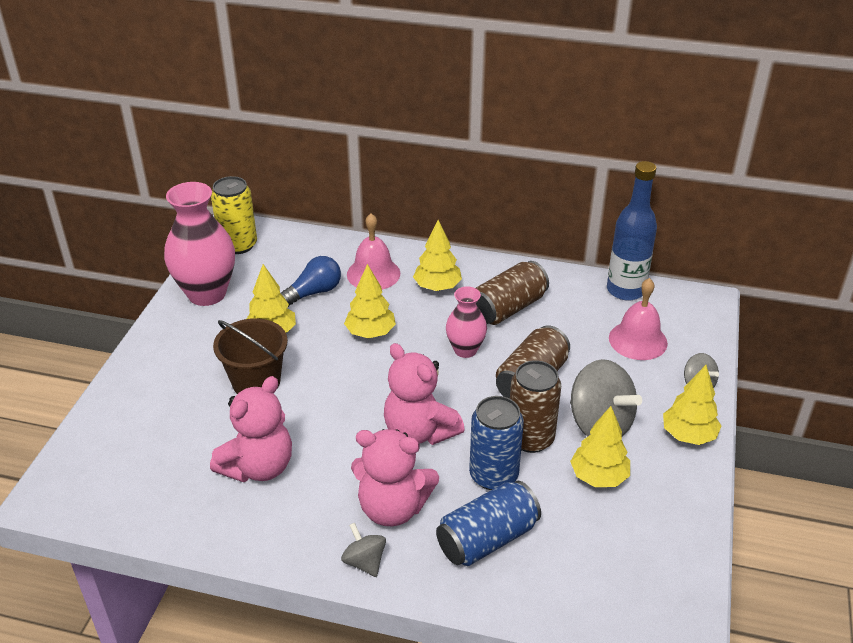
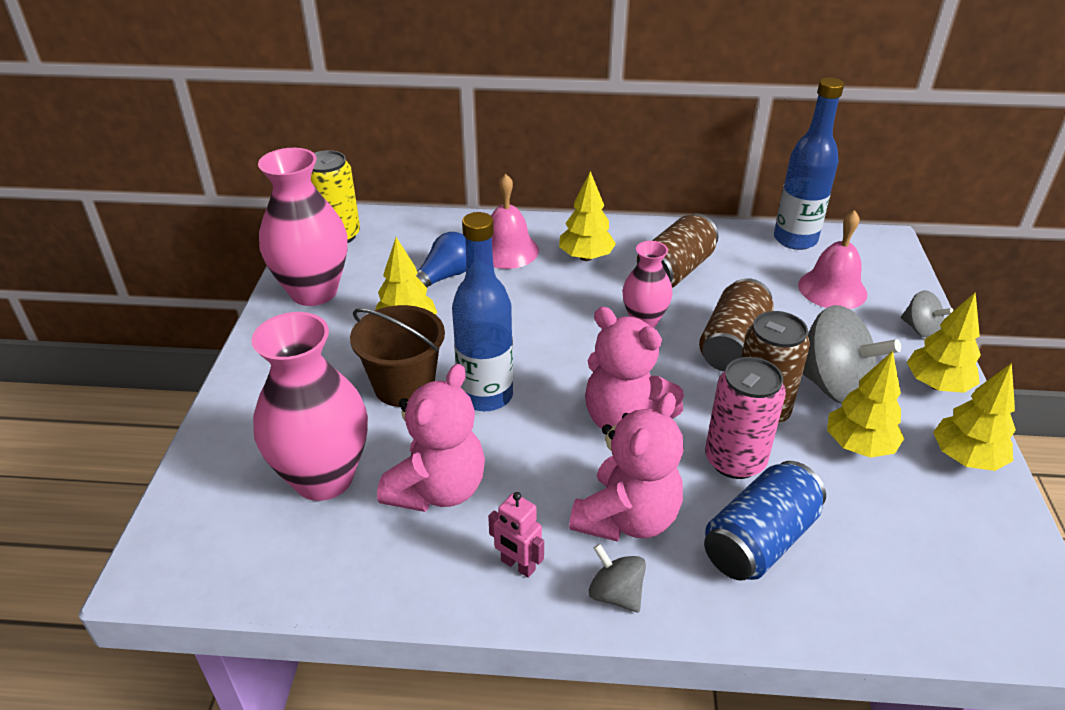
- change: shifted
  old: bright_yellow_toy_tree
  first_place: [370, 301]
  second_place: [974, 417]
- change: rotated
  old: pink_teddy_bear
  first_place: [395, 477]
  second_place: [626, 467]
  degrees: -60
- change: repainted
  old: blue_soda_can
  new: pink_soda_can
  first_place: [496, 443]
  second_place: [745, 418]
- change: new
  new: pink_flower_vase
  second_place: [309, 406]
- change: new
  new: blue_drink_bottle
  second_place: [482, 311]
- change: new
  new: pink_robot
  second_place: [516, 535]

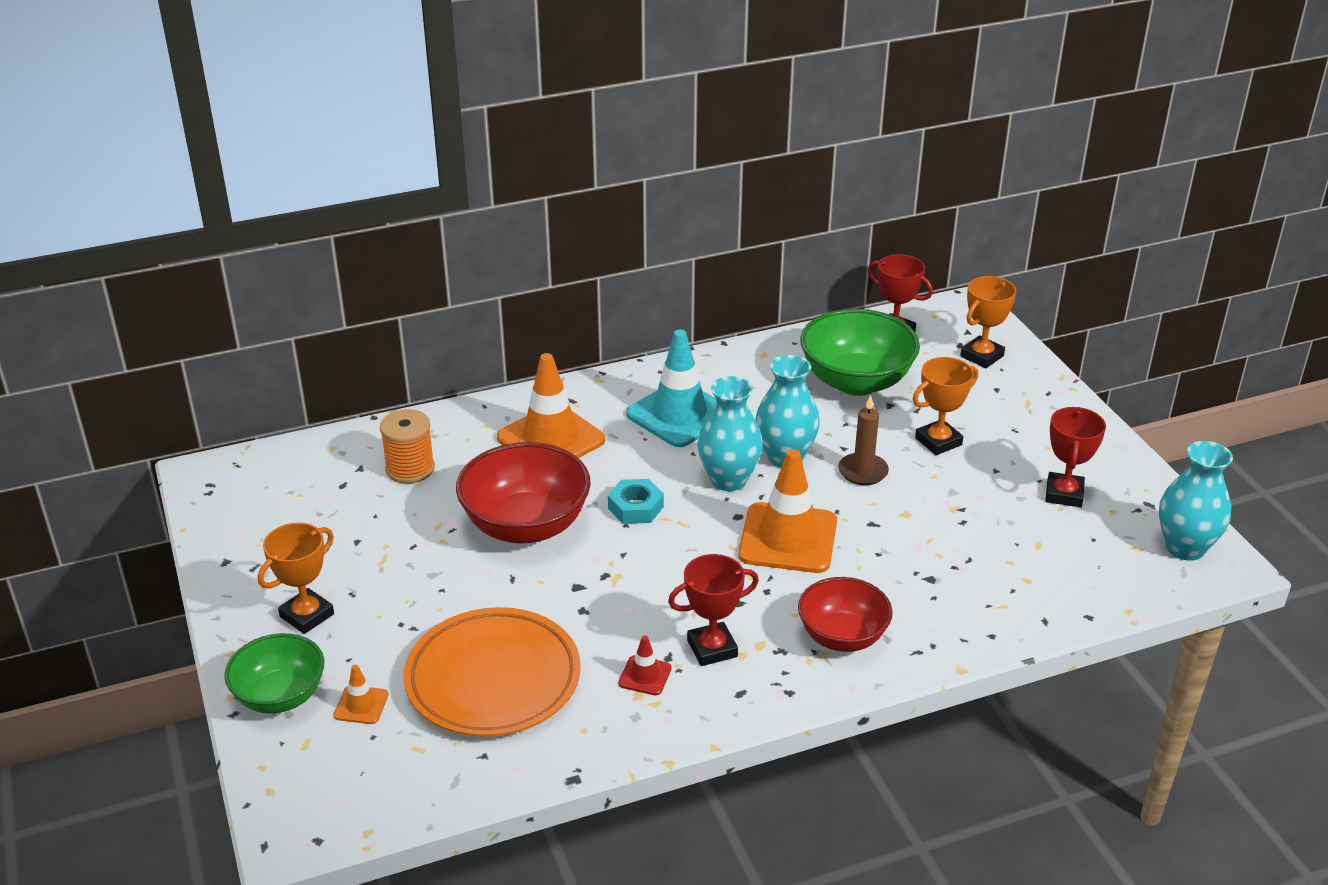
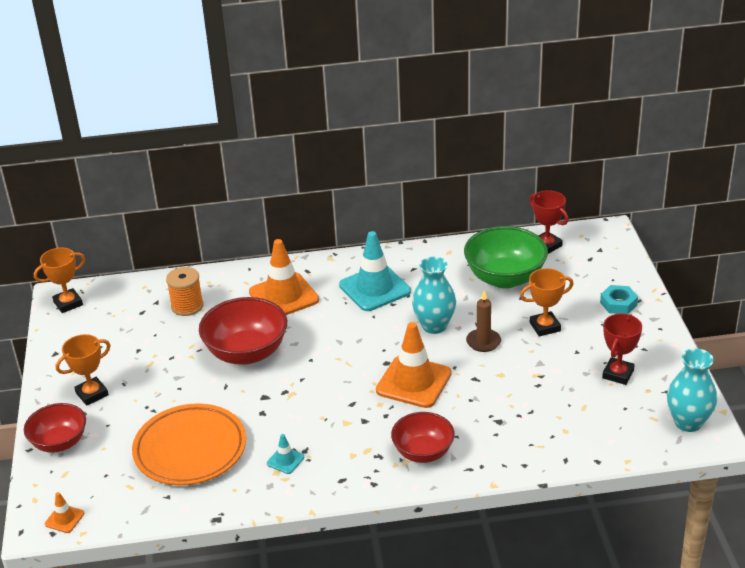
- change: repainted
  old: emerald_serving_bowl
  new: crimson_serving_bowl
  first_place: [274, 673]
  second_place: [55, 428]
- change: shifted
  old: bright_orange_safety_cone
  first_place: [361, 694]
  second_place: [64, 512]
- change: shifted
  old: aqua_nut
  first_place: [636, 501]
  second_place: [619, 299]
- change: repainted
  old: crimson_safety_cone
  new: aqua_safety_cone
  first_place: [645, 665]
  second_place: [285, 454]
- change: gone
  old: crimson_prize_cup
  first_place: [713, 610]
- change: gone
  old: aqua_flower_vase
  first_place: [730, 433]
- change: shifted
  old: bright_orange_prize_cup
  first_place: [988, 322]
  second_place: [59, 280]

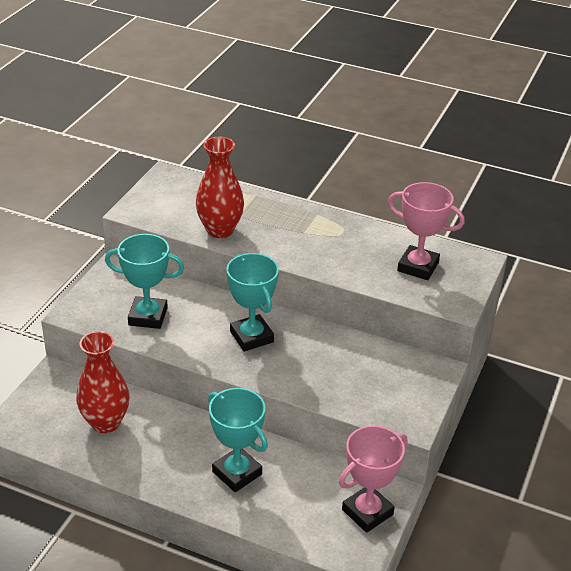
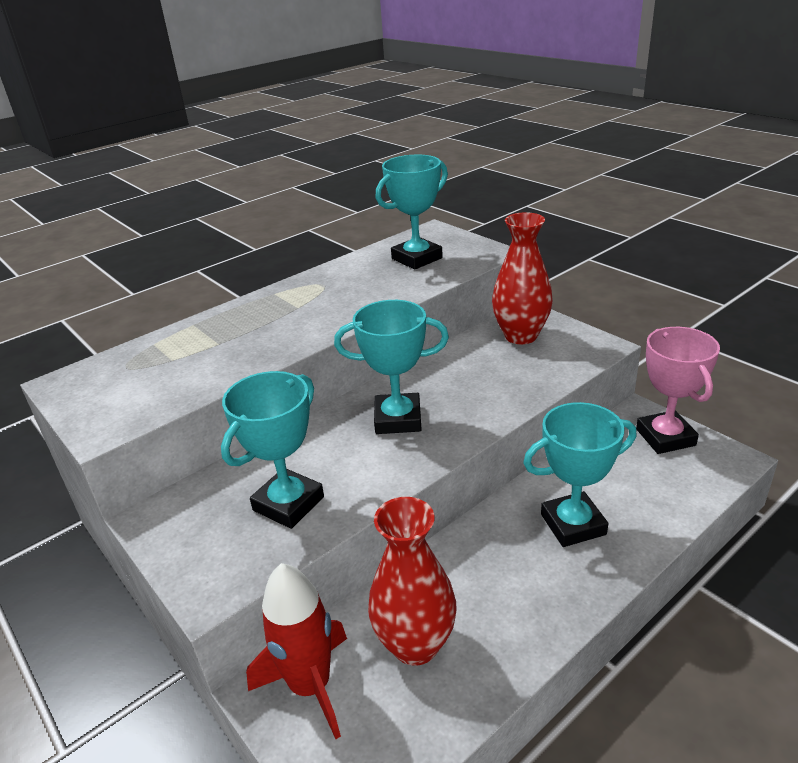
- change: shifted
  old: crimson_flower_vase
  first_place: [220, 187]
  second_place: [522, 278]
- change: repainted
  old: pink_prize_cup
  new: aqua_prize_cup
  first_place: [426, 231]
  second_place: [412, 212]
- change: new
  new: crimson_spaceship
  second_place: [296, 651]

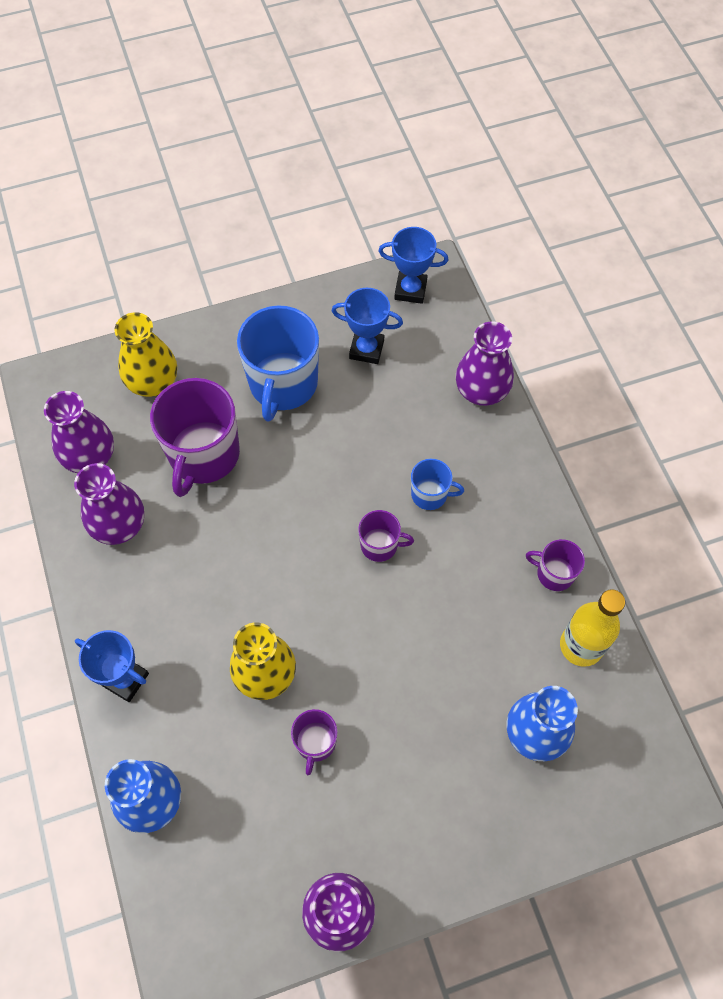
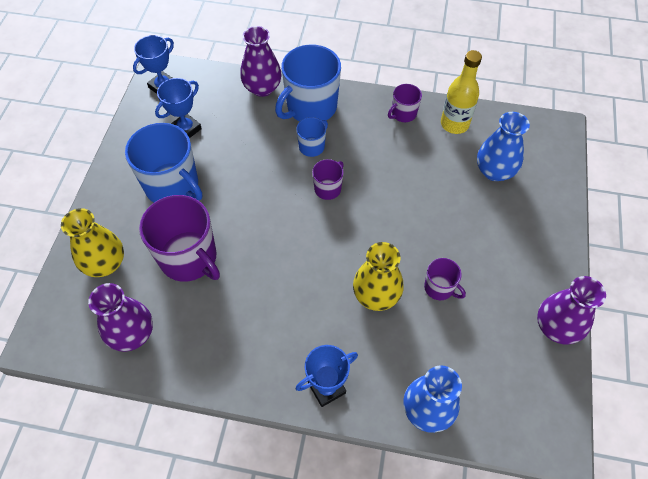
- change: gone
  old: purple_flower_vase
  first_place: [109, 504]
- change: new
  new: blue_mug
  second_place: [308, 83]

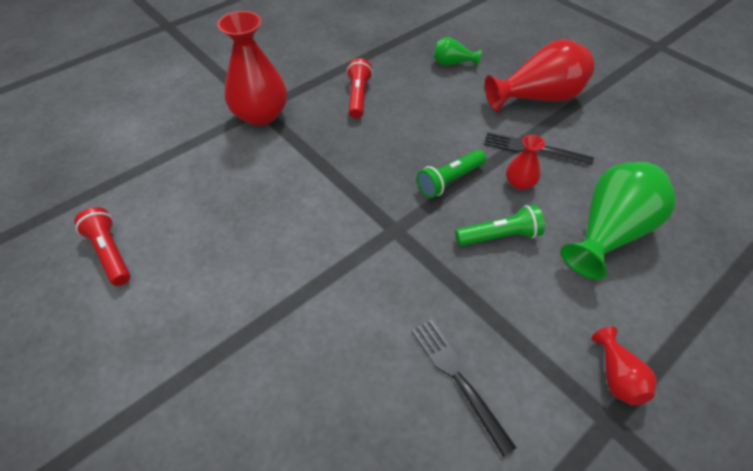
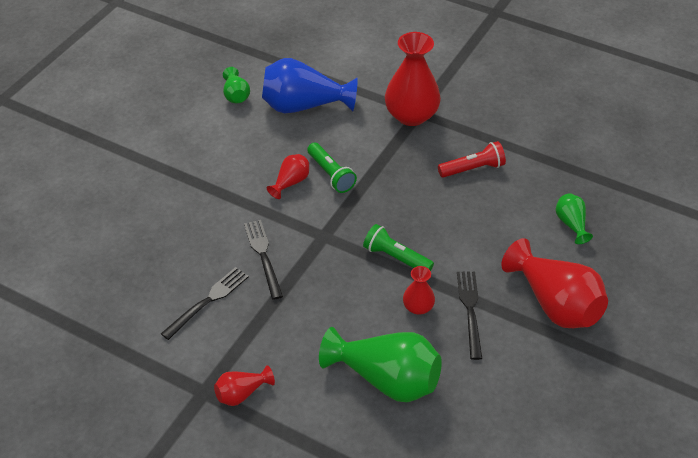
- change: swapped
  old: crimson_torch
  new: emerald_flower_vase
  first_place: [102, 246]
  second_place: [236, 85]
- change: shifted
  old: emerald_torch
  first_place: [500, 225]
  second_place: [332, 168]
- change: new
  new: jet-black_table_fork
  second_place: [263, 260]
- change: new
  new: blue_flower_vase
  second_place: [310, 86]
- change: new
  new: crimson_flower_vase
  second_place: [288, 176]

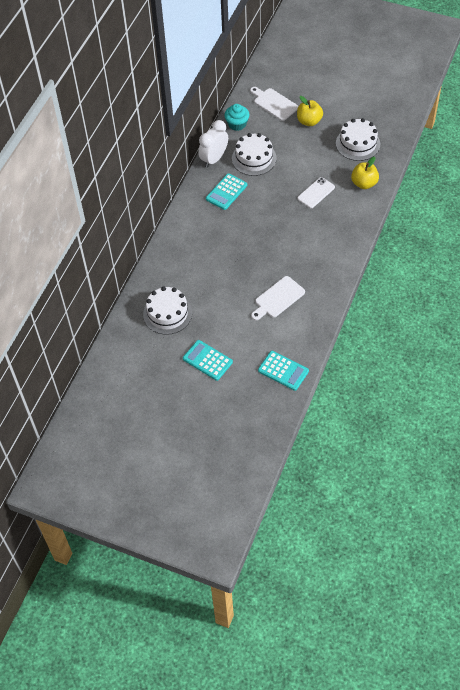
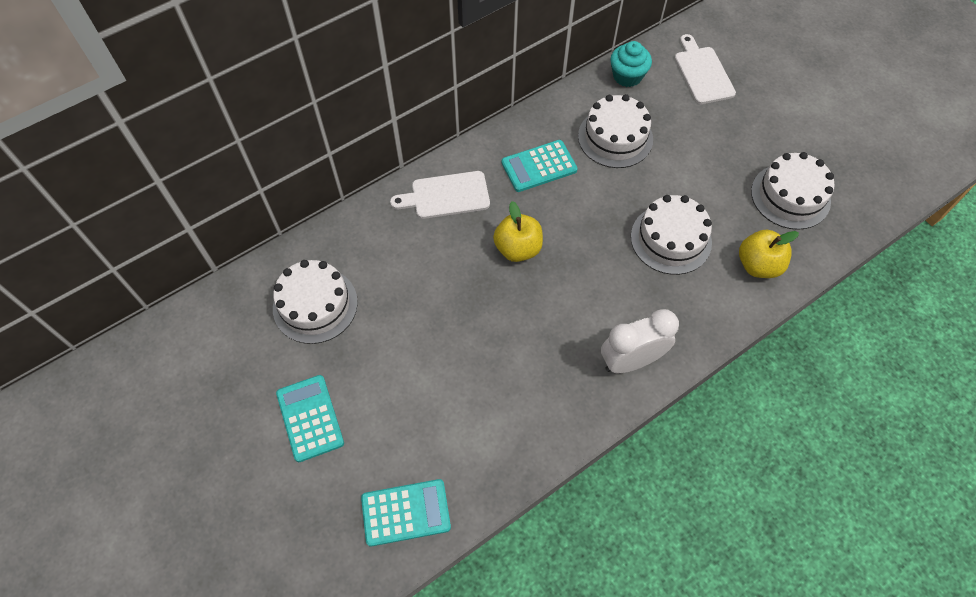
- change: shifted
  old: white_bedside_clock
  first_place: [213, 144]
  second_place: [640, 341]
- change: shifted
  old: white_chopping_board
  first_place: [278, 298]
  second_place: [440, 195]
- change: rotated
  old: aqua_pocket_calculator
  first_place: [283, 371]
  second_place: [406, 513]
  degrees: -75
- change: shifted
  old: bright_yellow_toy_apple
  first_place: [310, 111]
  second_place: [518, 231]
- change: swapped
  old: white_smartphone
  new: white_layer_cake
  first_place: [316, 192]
  second_place: [671, 235]

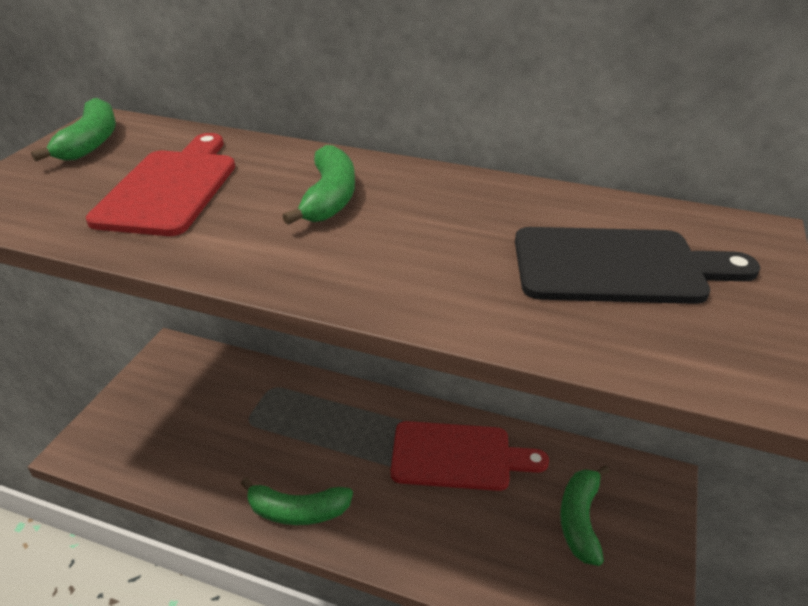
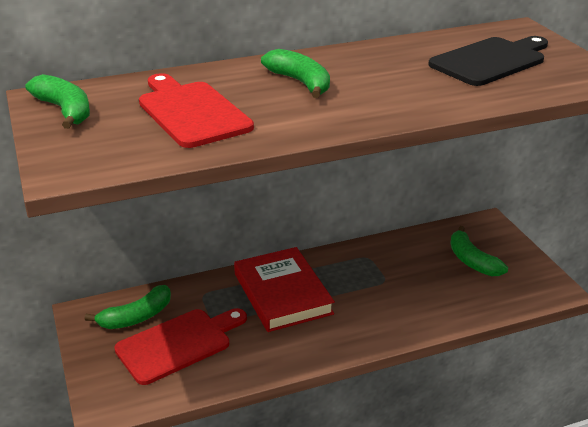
- change: shifted
  old: emerald_toy_banana
  first_place: [297, 501]
  second_place: [128, 307]
- change: shifted
  old: crimson_chopping_board
  first_place: [470, 456]
  second_place: [180, 346]
- change: new
  new: crimson_book
  second_place: [284, 289]

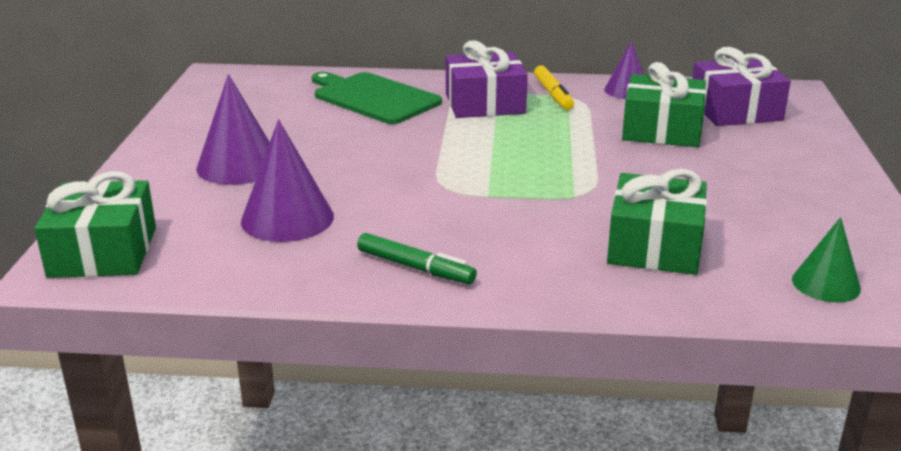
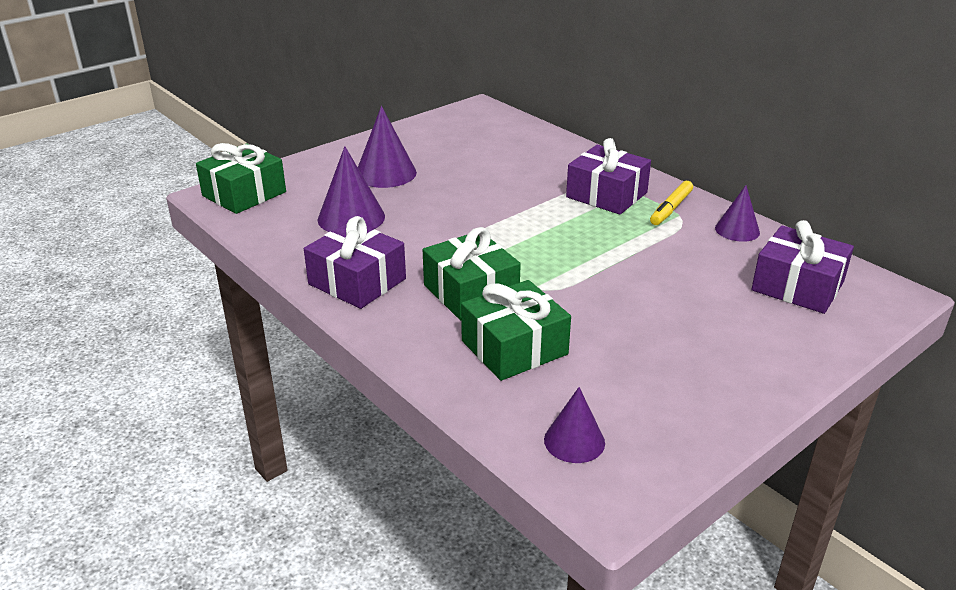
- change: gone
  old: emerald_chopping_board
  first_place: [377, 98]
- change: swapped
  old: emerald_marker_pen
  new: purple_present
  first_place: [417, 258]
  second_place: [355, 262]
- change: shifted
  old: emerald_present
  first_place: [664, 104]
  second_place: [472, 273]
- change: repainted
  old: emerald_cone_shape
  new: purple_cone_shape
  first_place: [826, 259]
  second_place: [574, 425]

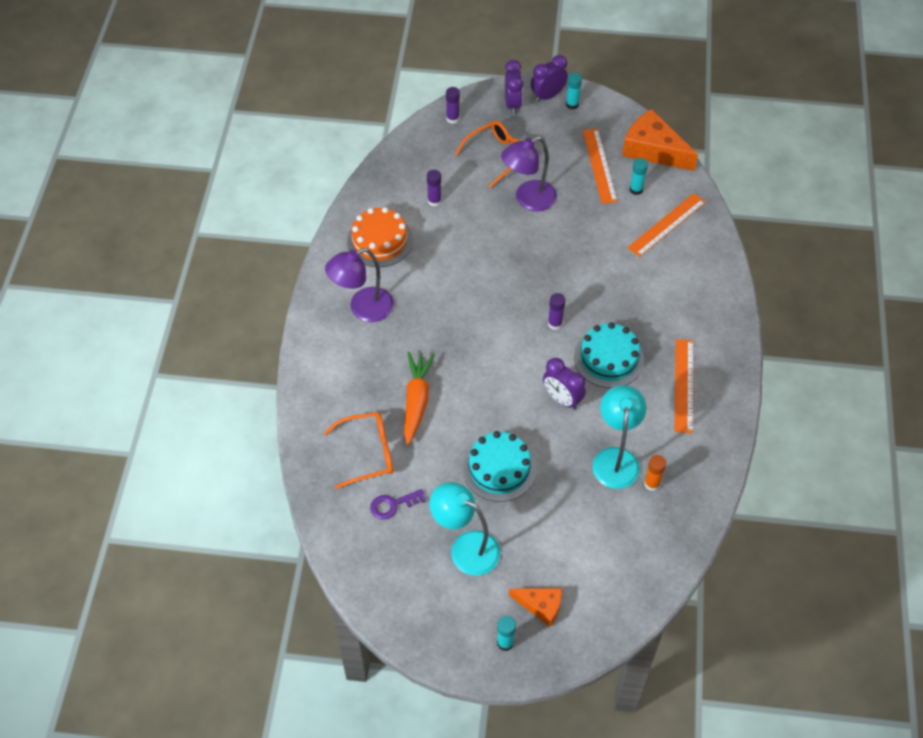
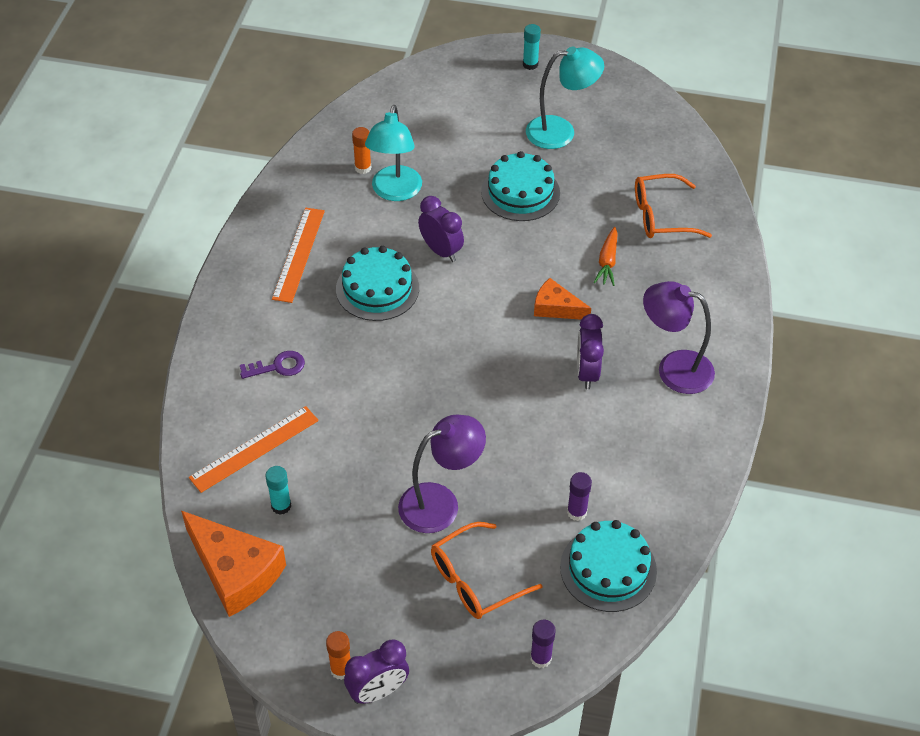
- change: rotated
  old: purple_lamp
  first_place: [359, 285]
  second_place: [679, 337]
  degrees: -135
- change: gone
  old: bright_orange_layer_cake
  first_place: [380, 237]
- change: shifted
  old: purple_key
  first_place: [398, 504]
  second_place: [272, 365]
- change: scaled
  old: bright_orange_carrot
  first_place: [419, 398]
  second_place: [606, 256]
  factor: 0.64
- change: rotated
  old: aqua_lamp
  first_place: [465, 529]
  second_place: [565, 97]
  degrees: -45
- change: shifted
  old: purple_bedside_clock
  first_place: [514, 87]
  second_place: [590, 351]
- change: shifted
  old: bright_orange_piece_of_cheese
  first_place: [535, 607]
  second_place: [562, 299]
- change: gone
  old: purple_glue_stick
  first_place: [556, 311]
- change: repainted
  old: aqua_glue_stick
  new: bright_orange_glue_stick
  first_place: [574, 91]
  second_place: [338, 655]
- change: gone
  old: bright_orange_measuring_stick
  first_place: [600, 166]
- change: new
  new: aqua_layer_cake
  second_place: [608, 566]

